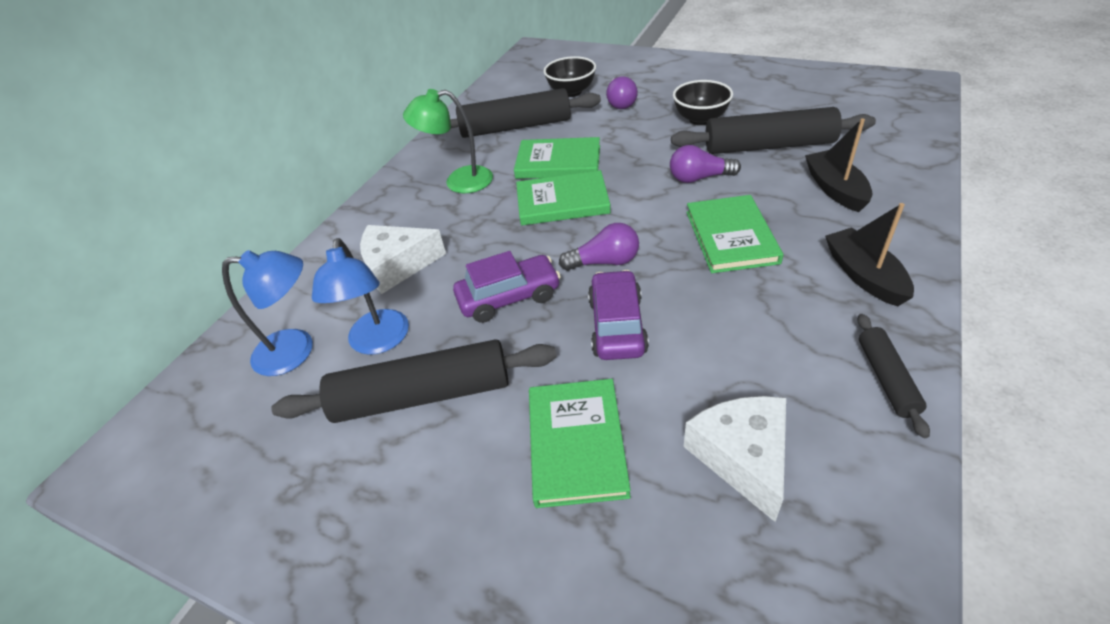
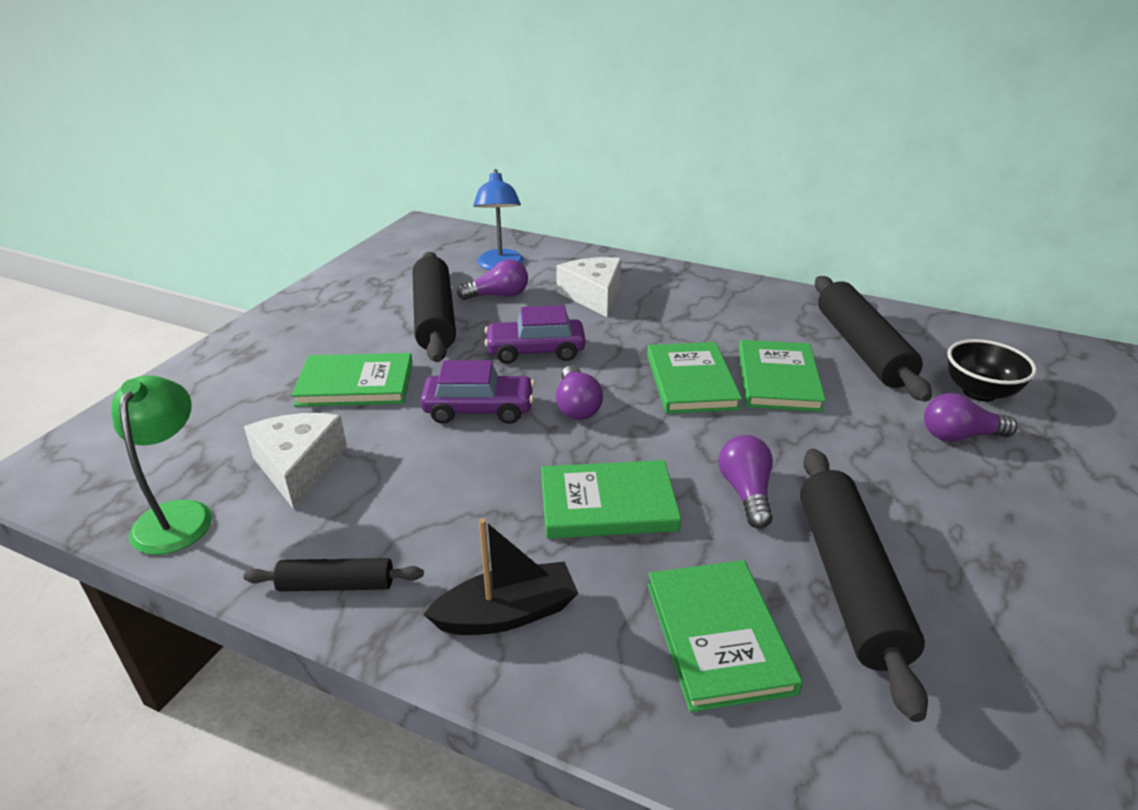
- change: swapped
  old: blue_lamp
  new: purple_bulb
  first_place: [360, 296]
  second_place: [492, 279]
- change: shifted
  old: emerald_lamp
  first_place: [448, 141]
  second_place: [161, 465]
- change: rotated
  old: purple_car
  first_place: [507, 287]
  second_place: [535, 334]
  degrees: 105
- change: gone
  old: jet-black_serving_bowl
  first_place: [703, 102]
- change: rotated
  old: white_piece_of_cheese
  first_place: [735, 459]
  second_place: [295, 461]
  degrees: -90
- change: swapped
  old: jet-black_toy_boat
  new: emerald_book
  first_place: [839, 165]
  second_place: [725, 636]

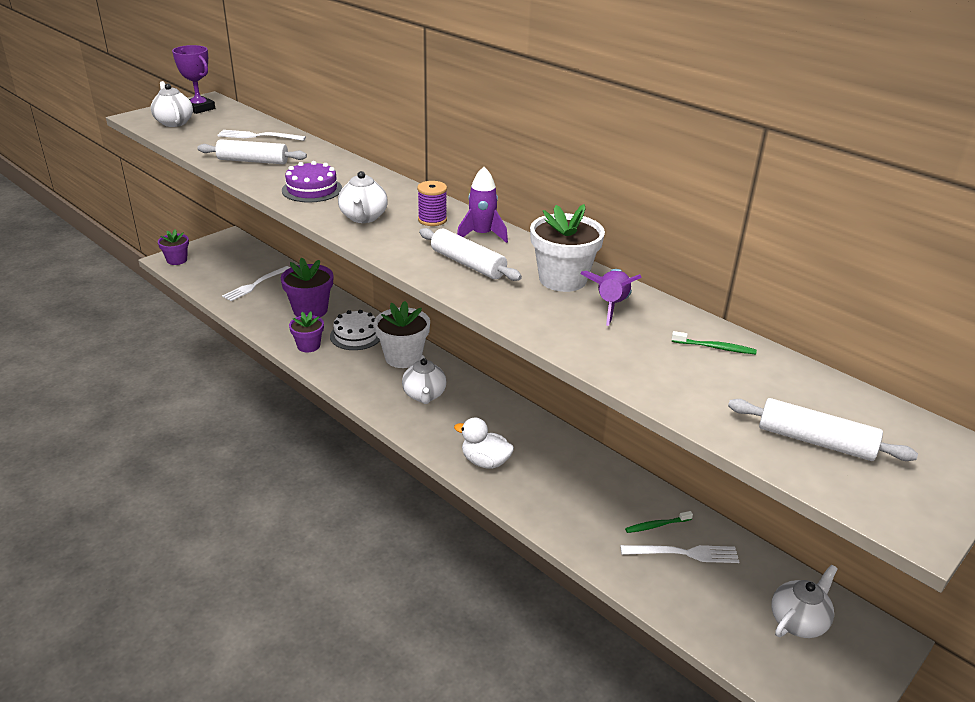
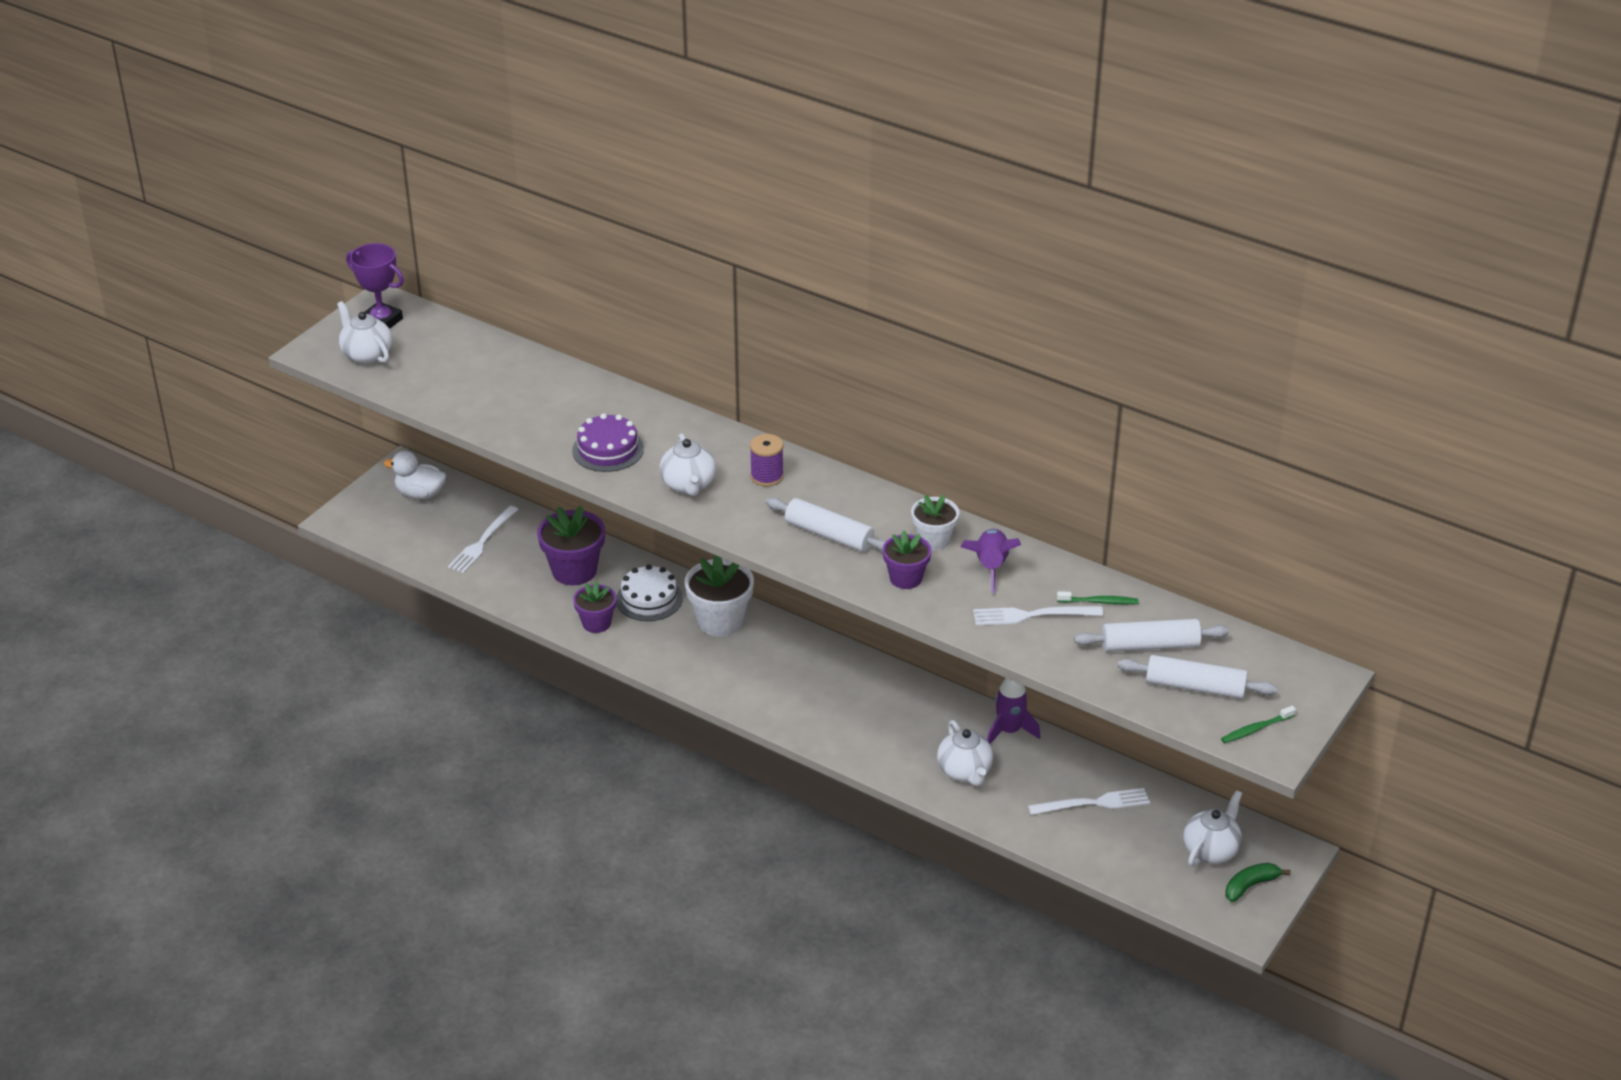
- change: shifted
  old: purple_flower_pot
  first_place: [173, 247]
  second_place: [907, 559]
- change: shifted
  old: white_dough_roller
  first_place: [252, 151]
  second_place: [1151, 635]
- change: shifted
  old: white_table_fork
  first_place: [262, 135]
  second_place: [1038, 615]
- change: shifted
  old: white_teapot
  first_place: [424, 379]
  second_place: [965, 753]
- change: shifted
  old: white_toy_duck
  first_place: [484, 443]
  second_place: [415, 475]
- change: shifted
  old: purple_spaceship
  first_place: [482, 205]
  second_place: [1013, 711]
- change: scaled
  old: white_flower_pot
  first_place: [567, 248]
  second_place: [935, 522]
  factor: 0.63
- change: shifted
  old: emerald_dental_brush
  first_place: [659, 522]
  second_place: [1258, 724]
- change: new
  new: emerald_toy_banana
  second_place: [1258, 882]

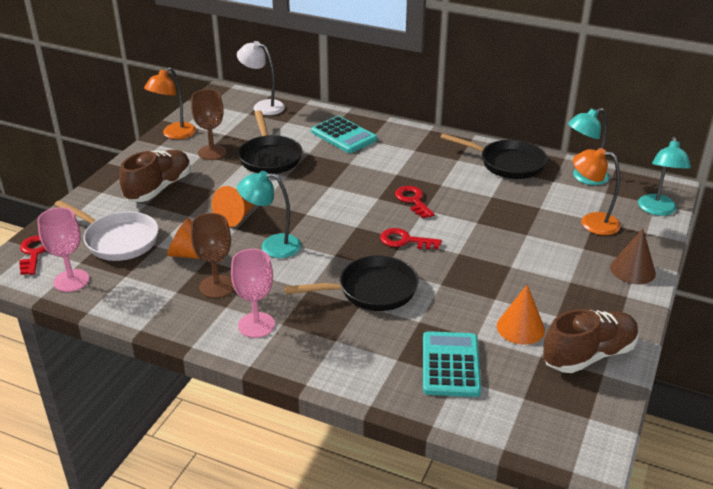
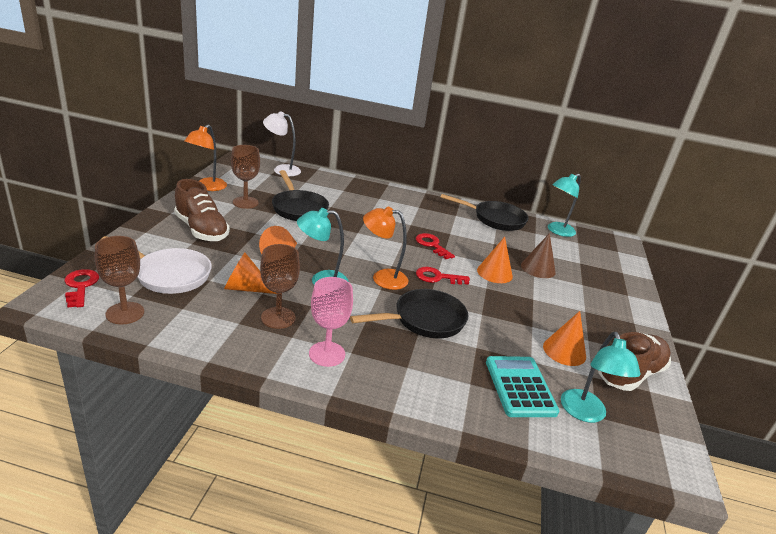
- change: repainted
  old: pink_goblet
  new: dark_brown_goblet
  first_place: [63, 249]
  second_place: [119, 280]
- change: rotated
  old: dark_brown_sneaker
  first_place: [155, 176]
  second_place: [202, 210]
  degrees: 120
- change: gone
  old: aqua_pocket_calculator
  first_place: [344, 134]
- change: shifted
  old: bright_orange_lamp
  first_place: [597, 191]
  second_place: [385, 248]
- change: shifted
  old: dark_brown_cone_shape
  first_place: [633, 256]
  second_place: [538, 255]
- change: shifted
  old: aqua_lamp
  first_place: [664, 176]
  second_place: [601, 377]
- change: new
  new: bright_orange_cone_shape
  second_place: [495, 260]

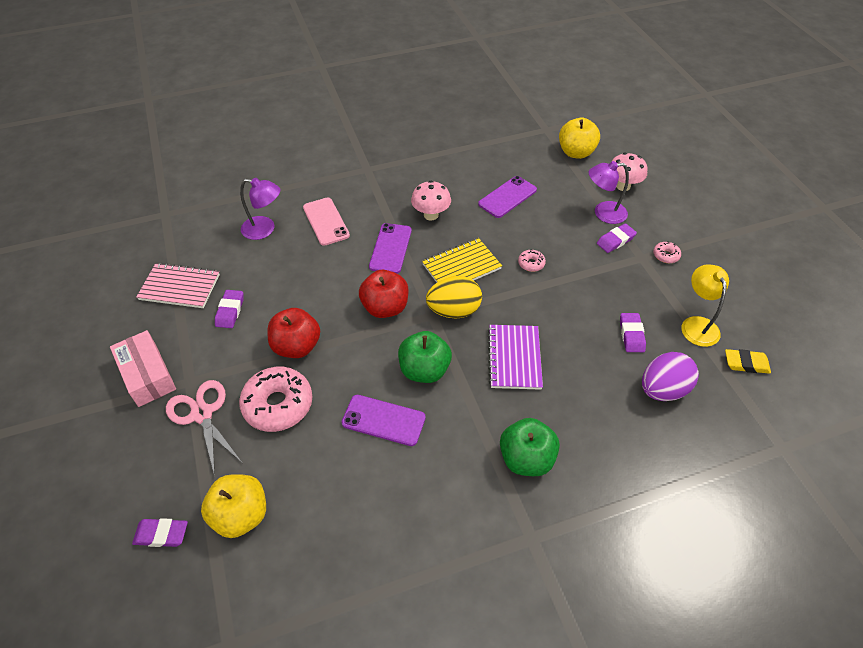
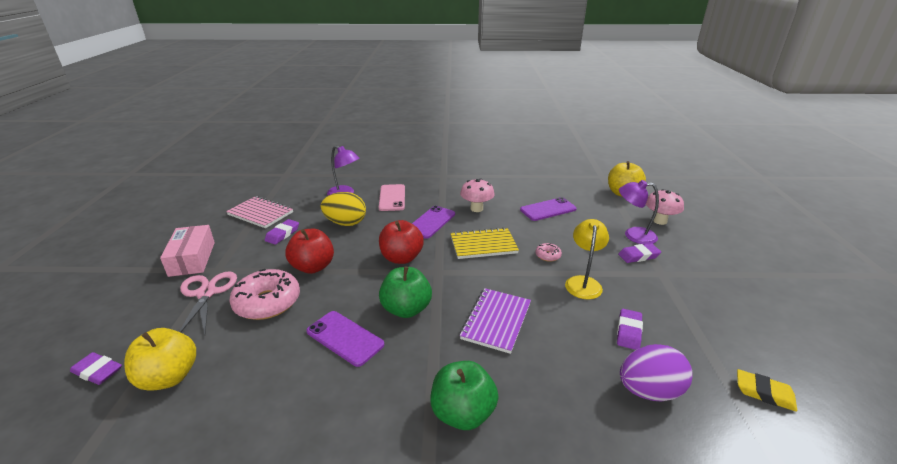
- change: shifted
  old: bright_yellow_egg
  first_place: [454, 297]
  second_place: [343, 209]
- change: gone
  old: pink_donut
  first_place: [667, 252]
- change: shifted
  old: bright_yellow_lamp
  first_place: [705, 305]
  second_place: [587, 259]

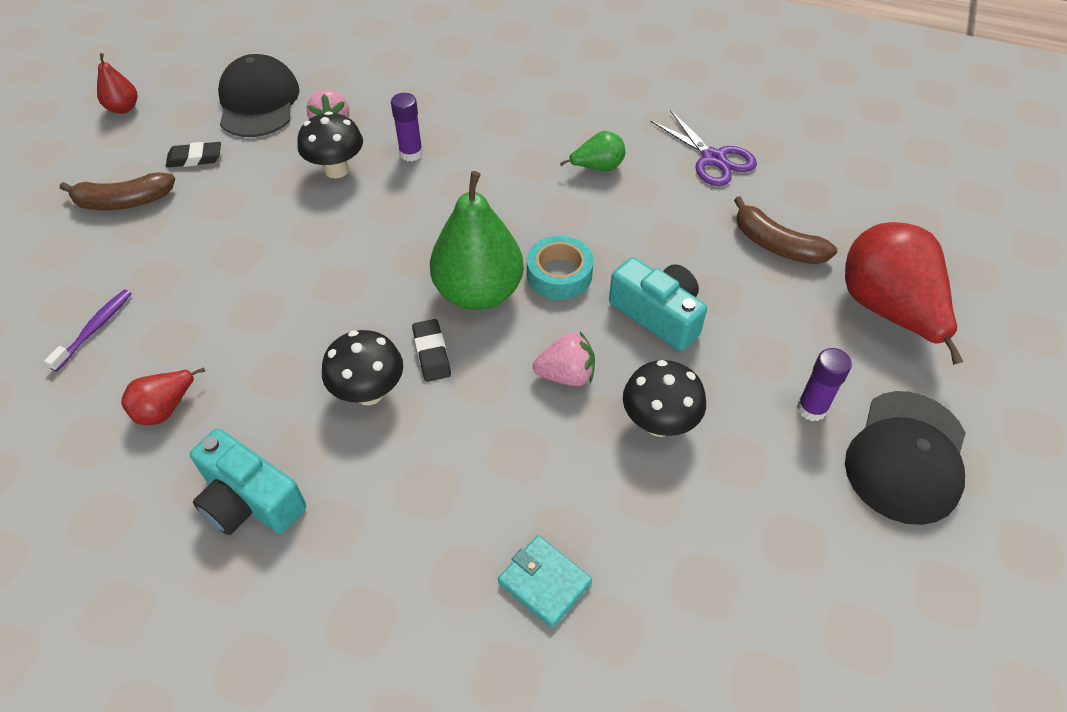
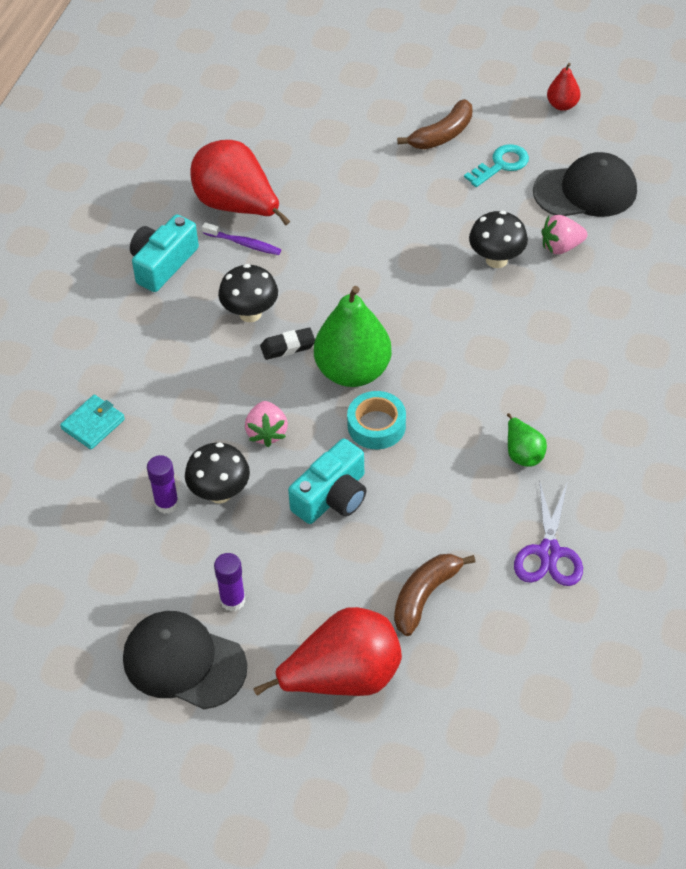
- change: shifted
  old: purple_dental_brush
  first_place: [87, 330]
  second_place: [241, 239]
- change: rotated
  old: dark_brown_toy_banana
  first_place: [117, 191]
  second_place: [435, 124]
  degrees: -120
- change: scaled
  old: crimson_pear_fruit
  first_place: [163, 396]
  second_place: [240, 183]
  factor: 2.05
- change: swapped
  old: jet-black_pencil_eraser
  new: aqua_key
  first_place: [193, 155]
  second_place: [496, 165]
- change: shifted
  old: purple_glue_stick
  first_place: [407, 127]
  second_place: [163, 484]
- change: rotated
  old: purple_shears
  first_place: [703, 148]
  second_place: [548, 533]
  degrees: -45

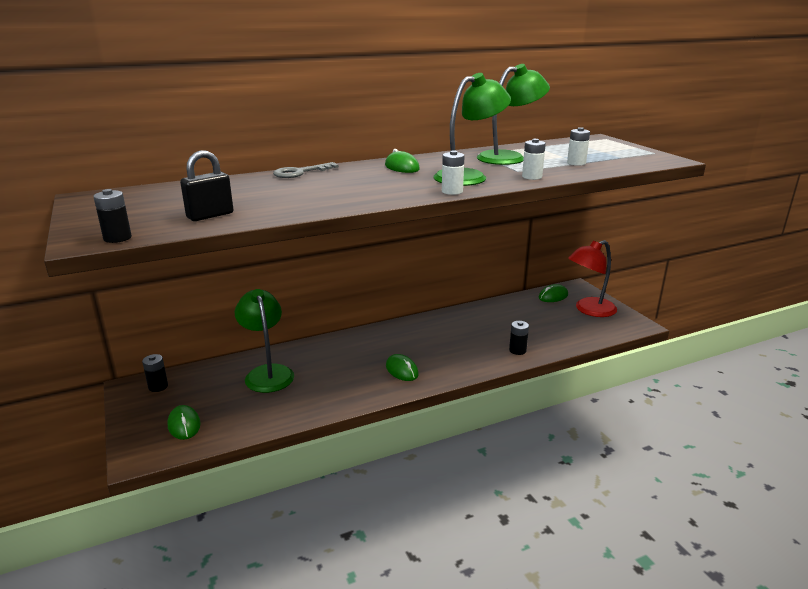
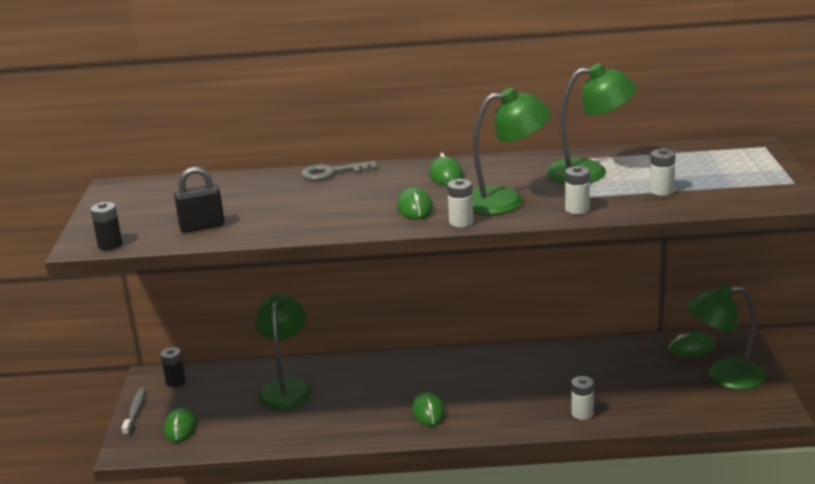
- change: repainted
  old: jet-black_AA_battery
  new: white_AA_battery
  first_place: [519, 338]
  second_place: [582, 398]
- change: repainted
  old: crimson_lamp
  new: emerald_lamp
  first_place: [592, 278]
  second_place: [726, 337]
- change: new
  new: gray_dental_brush
  second_place: [133, 412]
- change: new
  new: emerald_PC_mouse
  second_place: [415, 203]

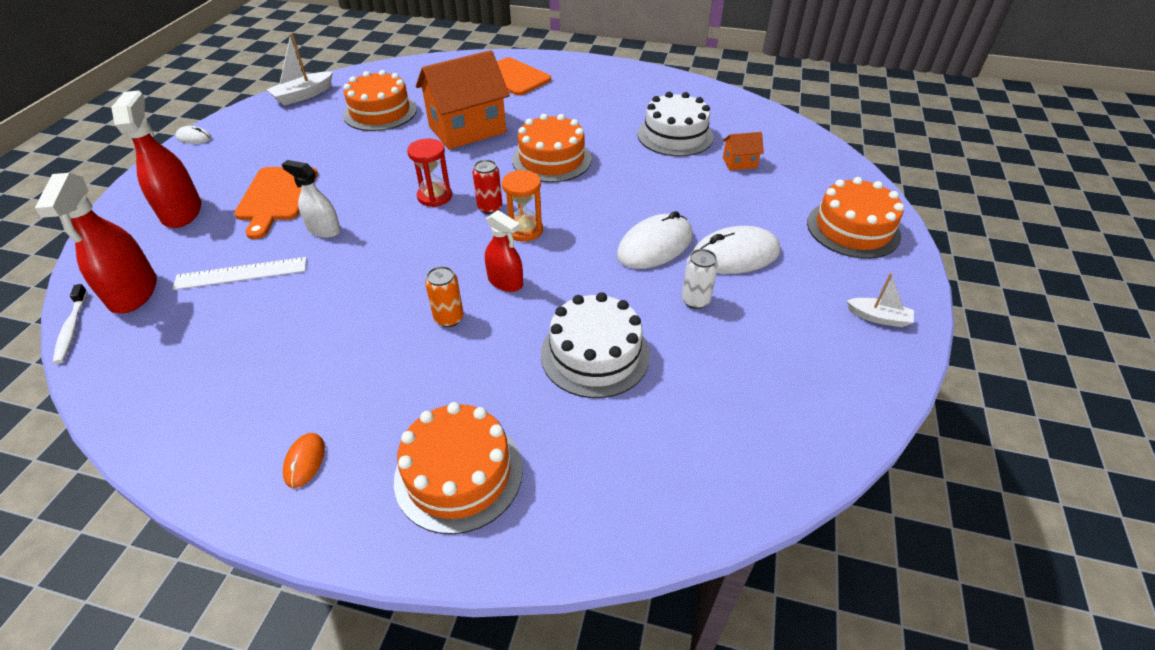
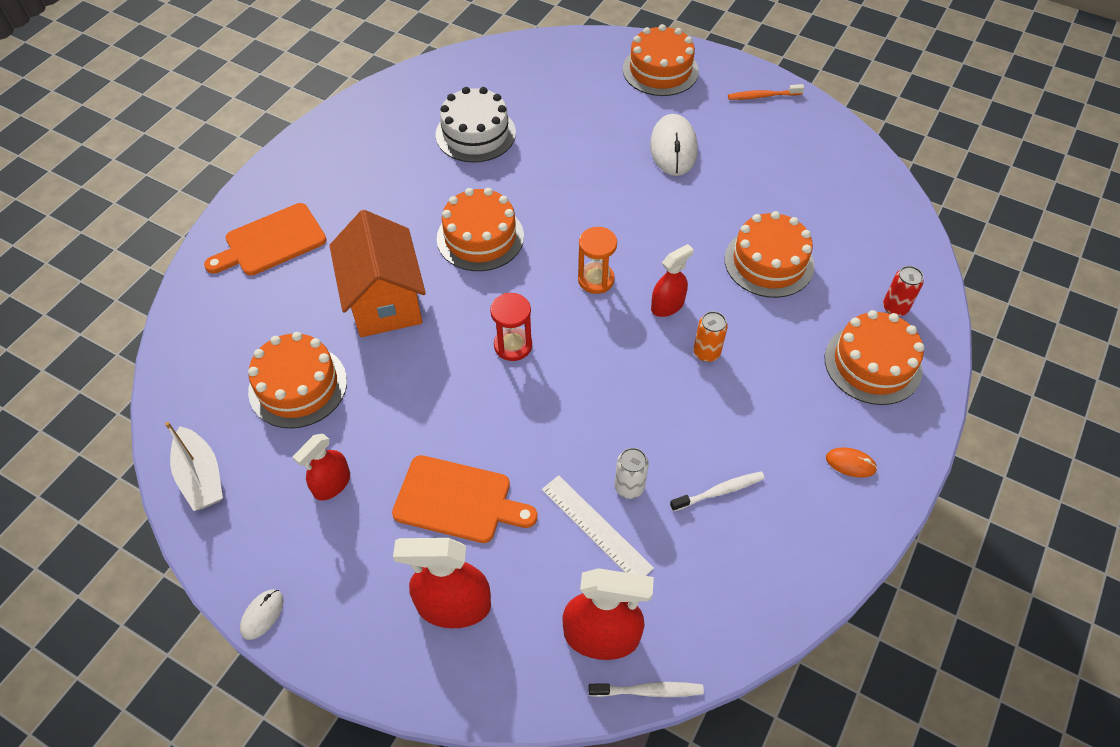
- change: rotated
  old: white_measuring_stick
  first_place: [239, 273]
  second_place: [598, 525]
  degrees: -45
- change: gone
  old: white_spray_cleaner
  first_place: [311, 199]
- change: shifted
  old: crimson_soda_can
  first_place: [487, 187]
  second_place: [903, 291]
- change: repainted
  old: white_layer_cake
  new: bright_orange_layer_cake
  first_place: [595, 345]
  second_place: [769, 254]
- change: gone
  old: white_PC_mouse
  first_place: [655, 240]
- change: shifted
  old: white_soda_can
  first_place: [699, 279]
  second_place: [632, 473]
- change: gone
  old: bright_orange_cottage
  first_place: [743, 151]
- change: swapped
  old: white_toy_boat
  new: bright_orange_dental_brush
  first_place: [880, 300]
  second_place: [766, 92]
- change: new
  new: crimson_spray_cleaner
  second_place: [321, 467]
- change: new
  new: white_dental_brush
  second_place: [717, 491]

